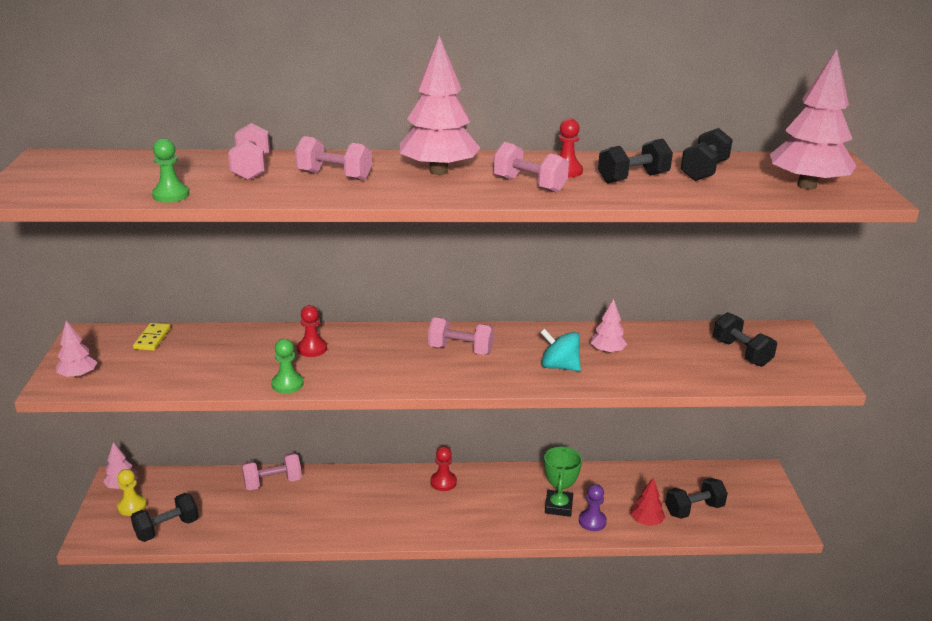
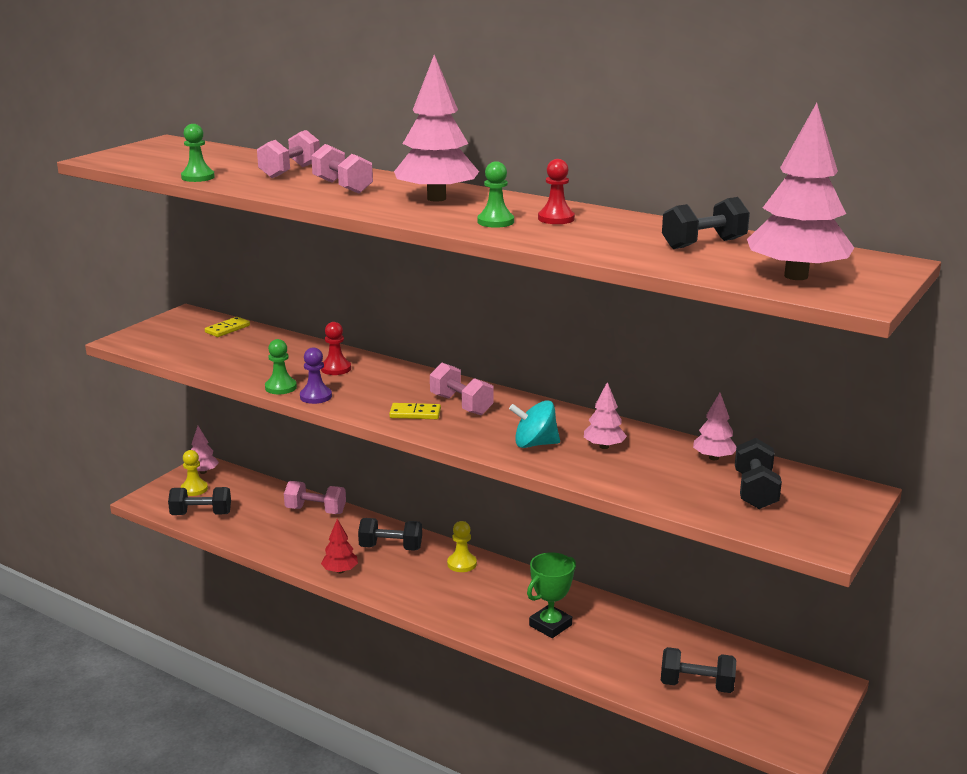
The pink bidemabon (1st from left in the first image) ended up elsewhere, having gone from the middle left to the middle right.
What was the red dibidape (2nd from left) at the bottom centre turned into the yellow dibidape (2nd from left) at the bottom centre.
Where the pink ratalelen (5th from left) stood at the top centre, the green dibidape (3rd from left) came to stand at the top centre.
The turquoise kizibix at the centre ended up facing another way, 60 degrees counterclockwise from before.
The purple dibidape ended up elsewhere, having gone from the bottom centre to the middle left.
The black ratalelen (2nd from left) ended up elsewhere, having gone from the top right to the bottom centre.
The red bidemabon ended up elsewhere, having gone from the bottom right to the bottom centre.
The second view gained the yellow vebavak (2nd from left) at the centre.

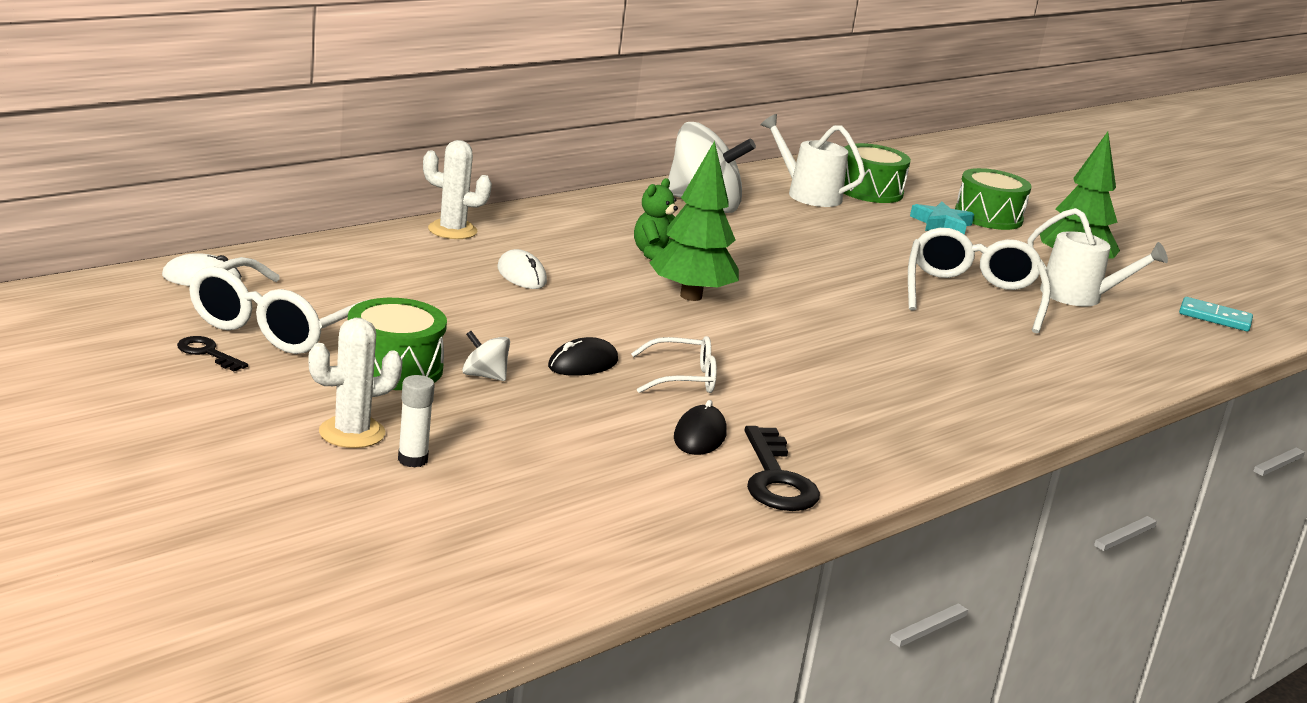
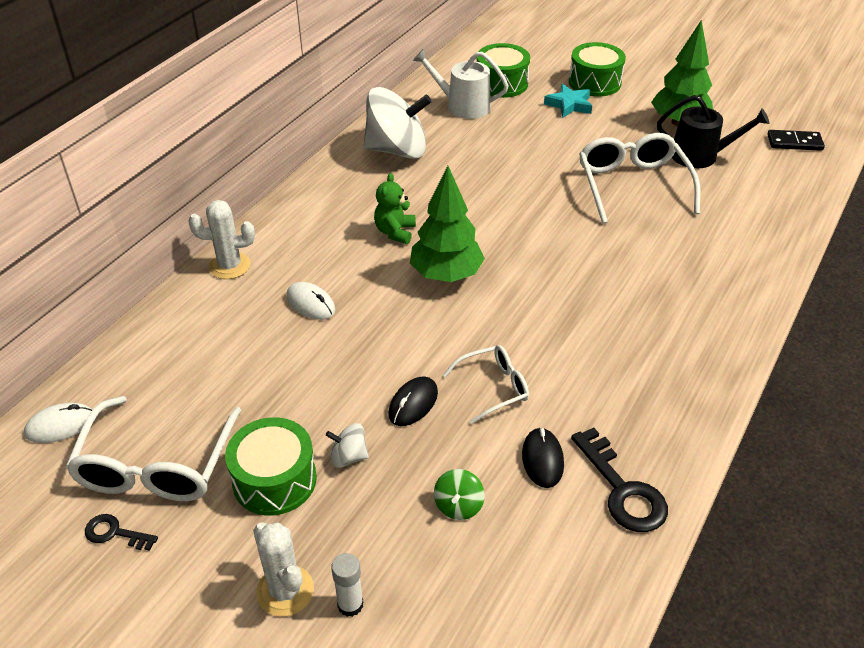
The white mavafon (1st from left in the first image) at the middle left ended up facing another way, 75 degrees counterclockwise from before.
What was the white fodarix (2nd from left) at the middle right turned into the black fodarix at the top right.
What was the turquoise vebavak at the middle right turned into the black vebavak at the top right.
The second view gained the green kizibix at the bottom centre.

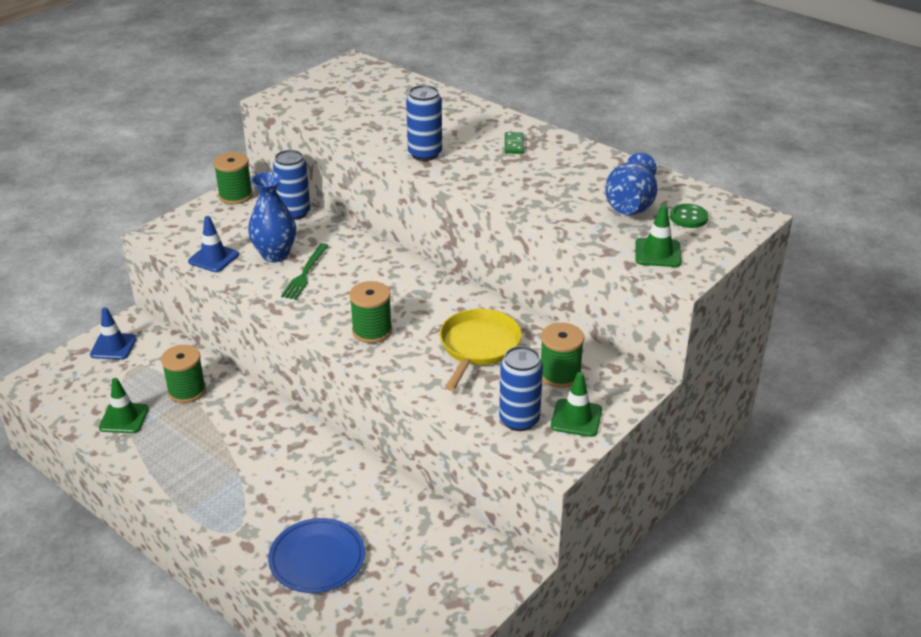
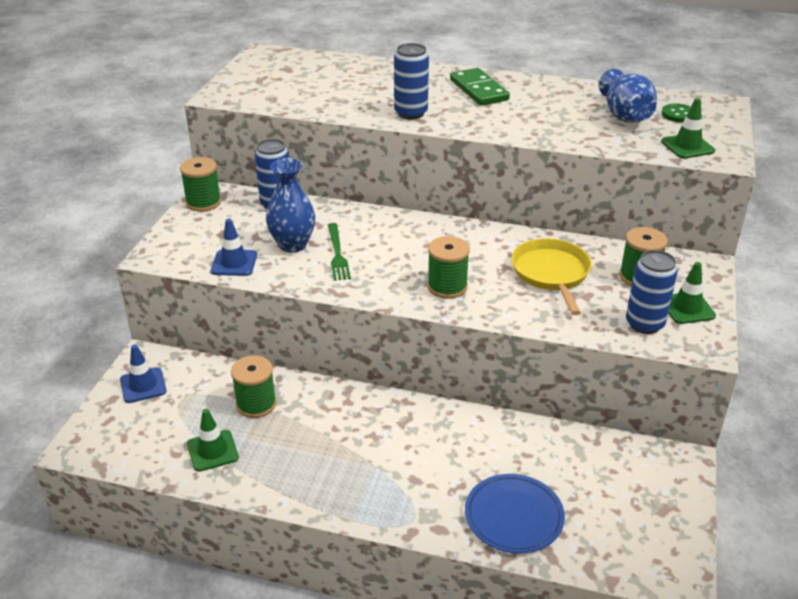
The size of the green vebavak at the top centre changed by a factor of 1.90.

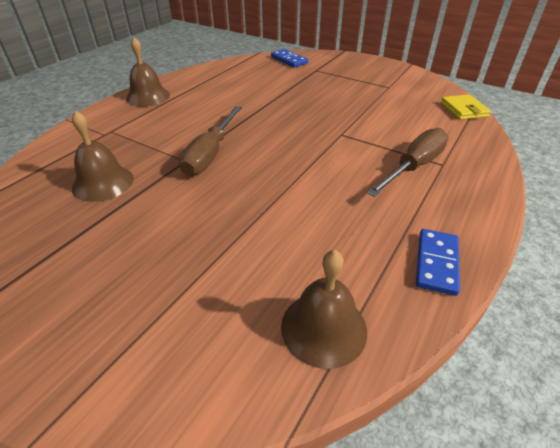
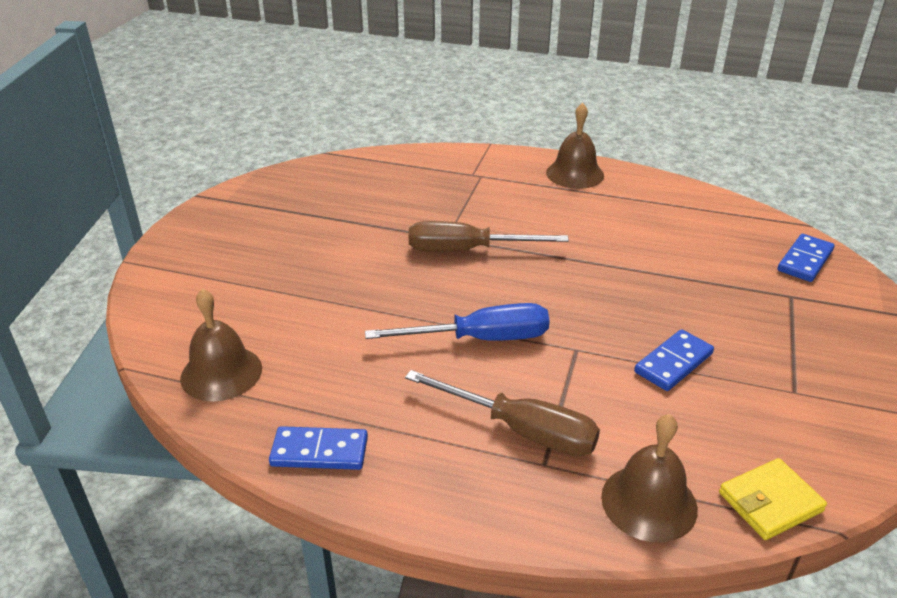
The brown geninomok (1st from left in the first image) ended up elsewhere, having gone from the middle left to the bottom right.
The second view gained the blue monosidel at the centre.
The second view gained the blue vebavak (2nd from left) at the middle right.

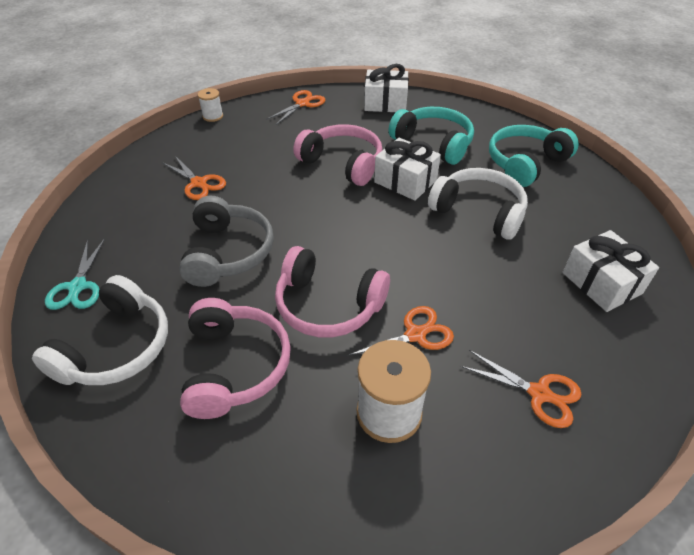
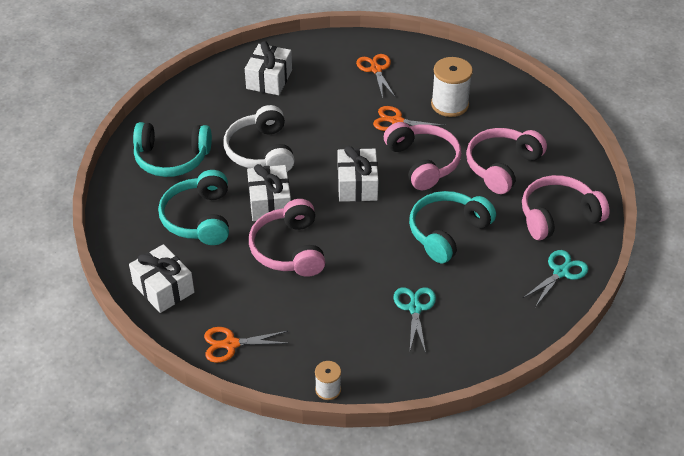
What was the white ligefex (1st from left) at the middle left turned into the pink ligefex (4th from left) at the middle right.
What was the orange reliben (1st from left) at the top left turned into the turquoise reliben (1st from left) at the bottom centre.
What was the grey ligefex at the middle left turned into the turquoise ligefex (3rd from left) at the centre.
The second view gained the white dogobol (4th from left) at the centre.

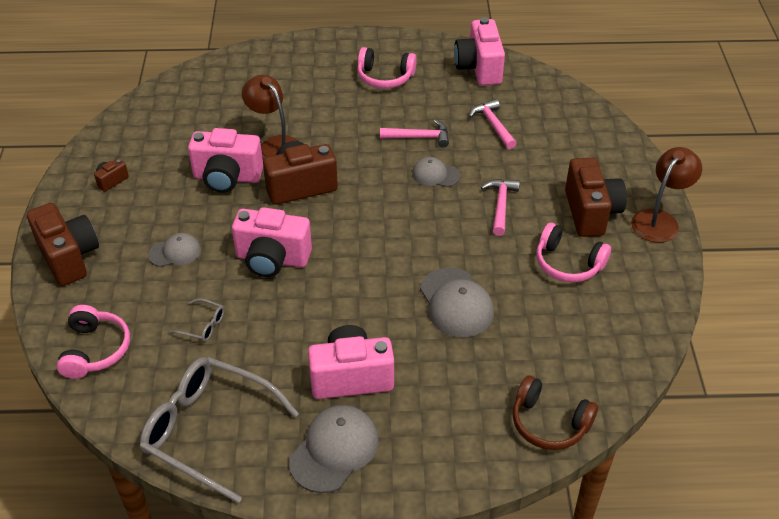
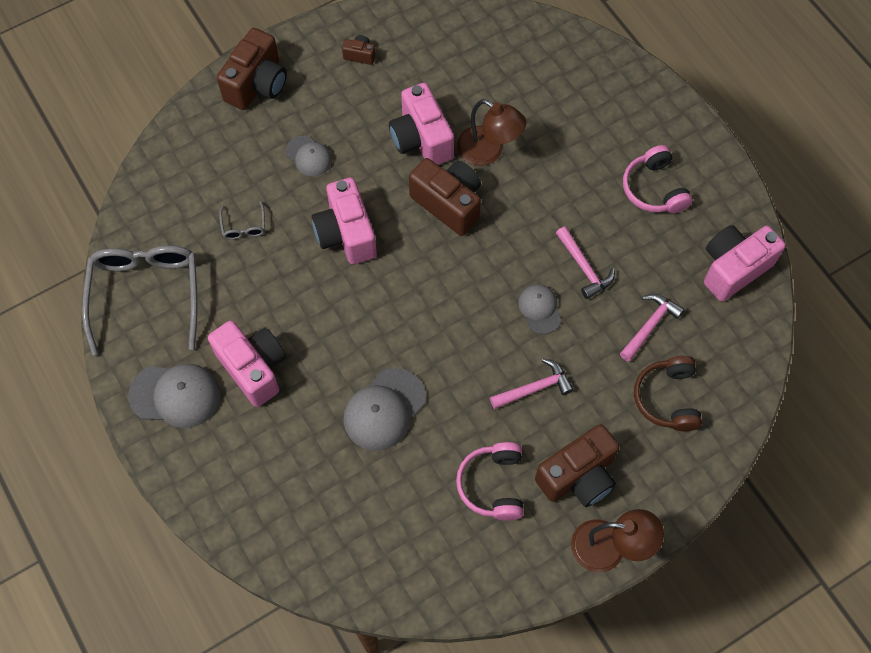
The second view lost the pink ligefex (1st from left) at the middle left.
The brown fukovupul (1st from left) at the top centre ended up facing another way, 105 degrees clockwise from before.
The brown ligefex ended up elsewhere, having gone from the bottom right to the middle right.

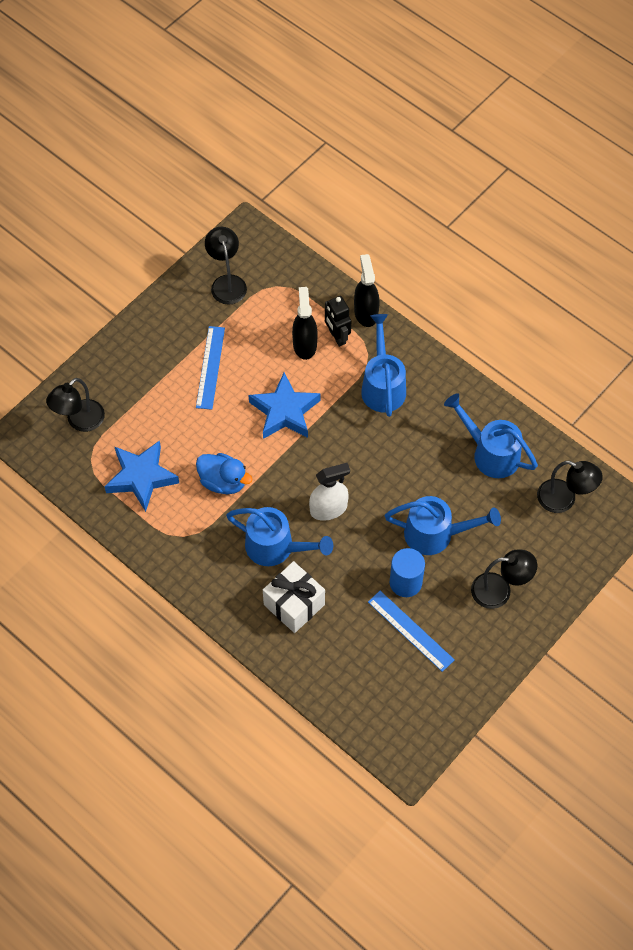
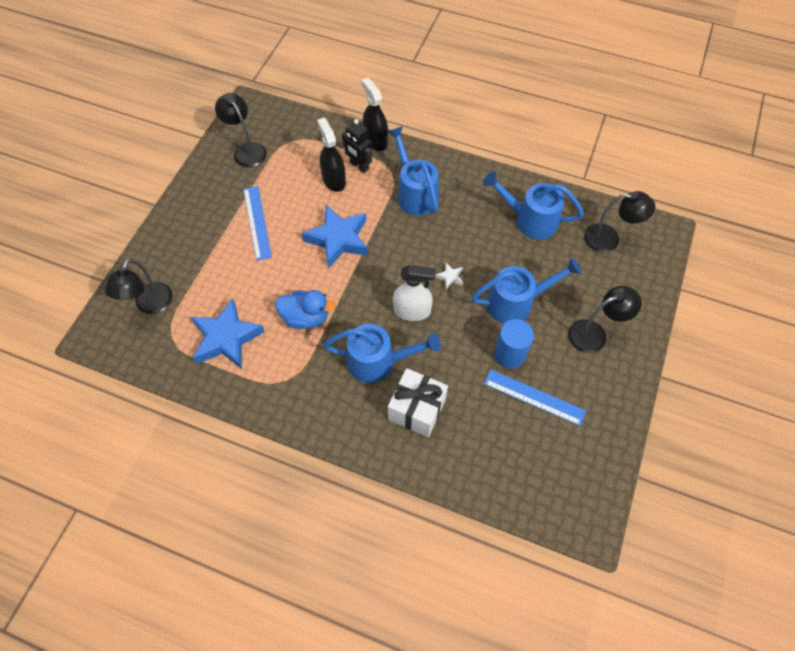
The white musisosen at the centre ended up facing another way, 45 degrees clockwise from before.
The second view gained the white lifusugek at the centre.

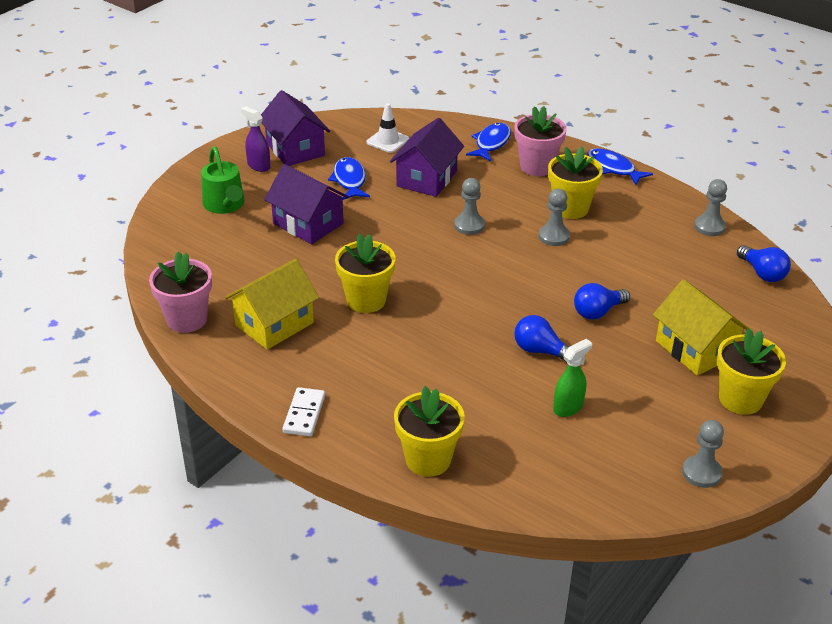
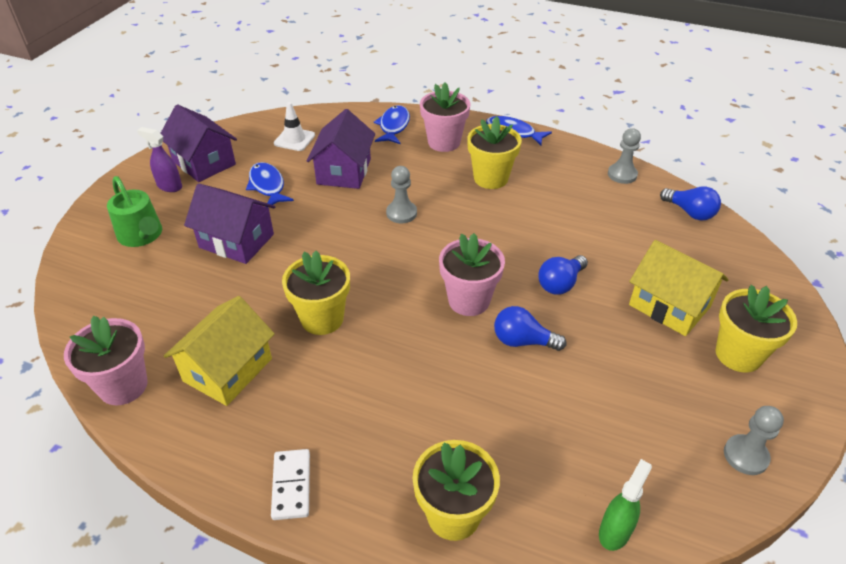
The second view lost the grey dibidape (2nd from left) at the centre.
The green musisosen ended up elsewhere, having gone from the middle right to the bottom right.
The second view gained the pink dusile (3rd from left) at the centre.

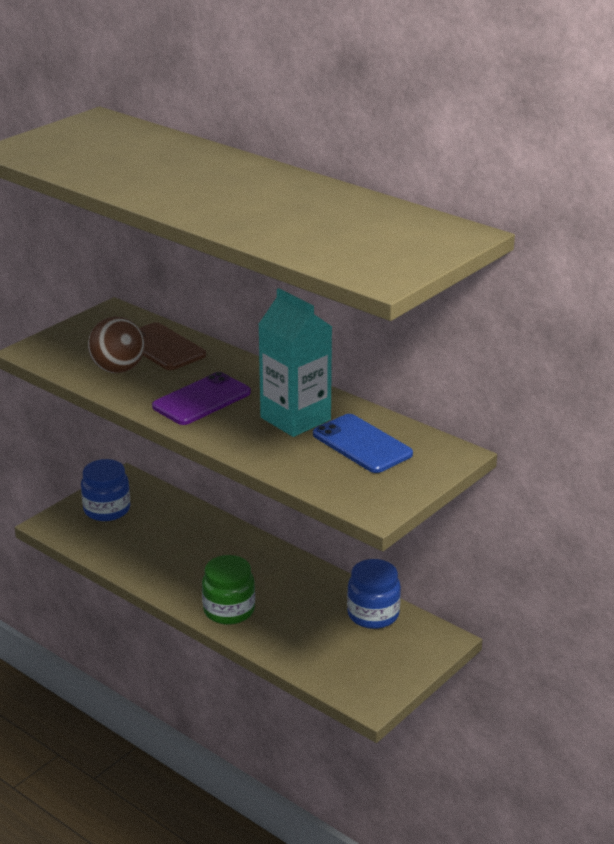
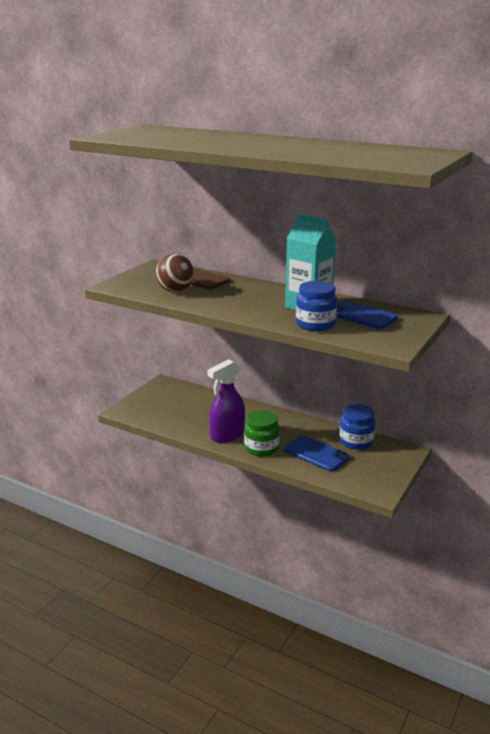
The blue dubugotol (1st from left) ended up elsewhere, having gone from the middle left to the centre.
The second view lost the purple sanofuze at the middle left.
The second view gained the purple musisosen at the centre.
The second view gained the blue sanofuze (1st from left) at the centre.

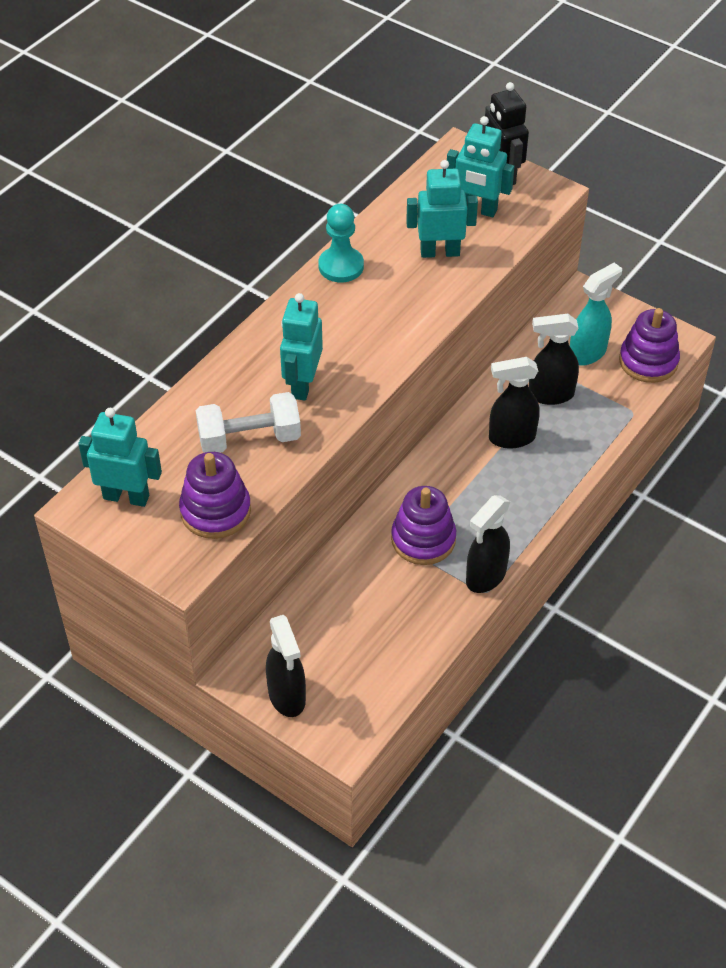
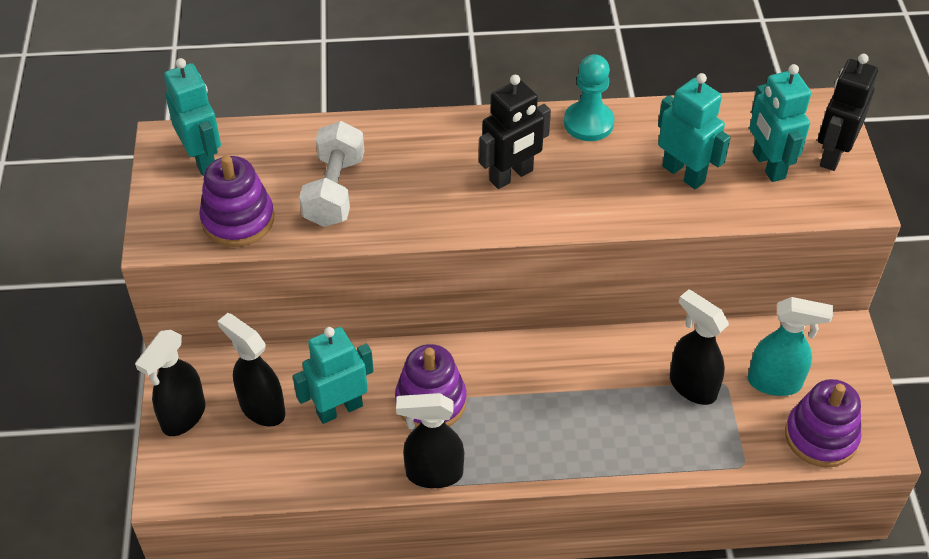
The white ratalelen at the centre ended up facing another way, 60 degrees clockwise from before.
The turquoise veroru (2nd from left) ended up elsewhere, having gone from the centre to the bottom centre.
The black musisosen (3rd from left in the first image) ended up elsewhere, having gone from the middle right to the middle left.
The second view gained the black veroru (1st from left) at the top centre.

